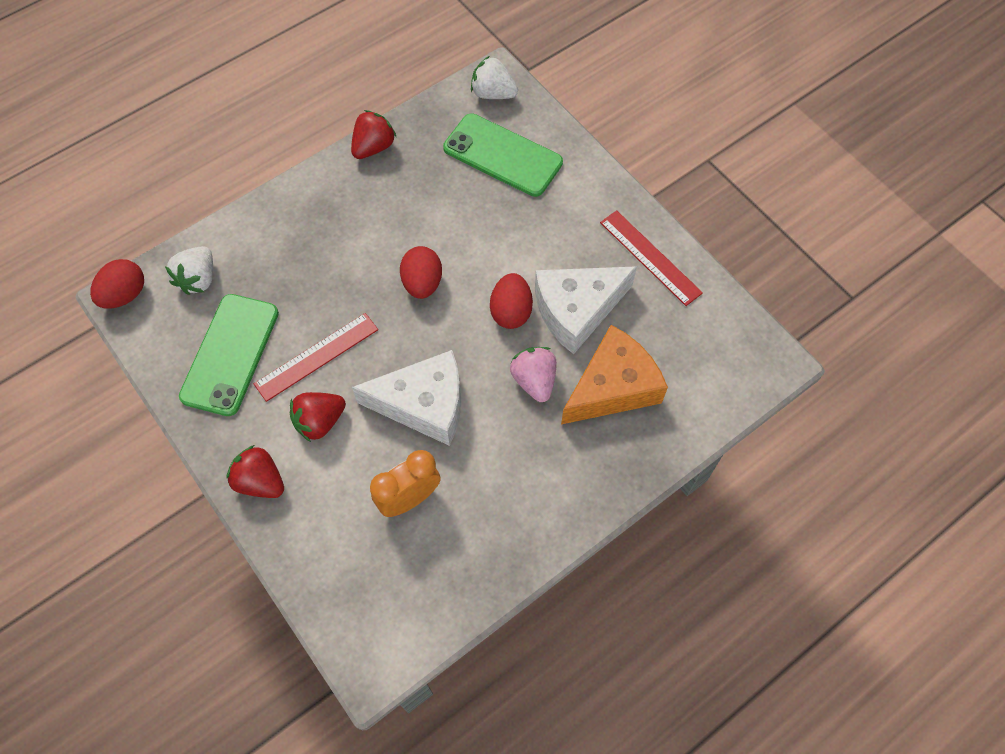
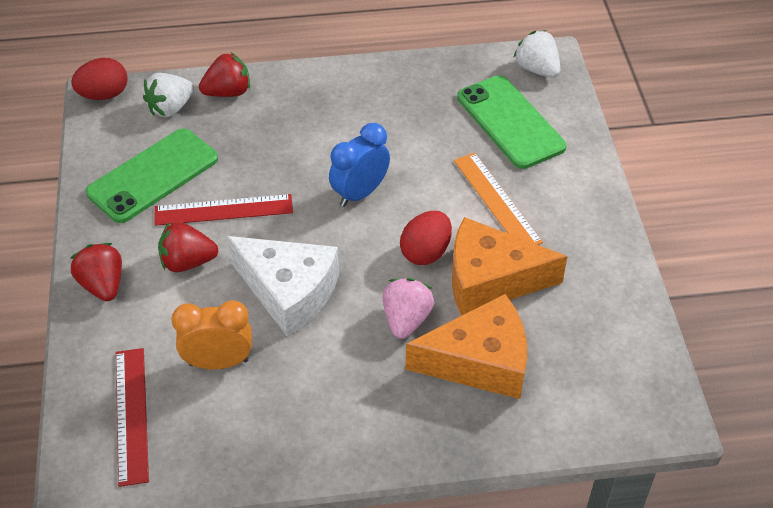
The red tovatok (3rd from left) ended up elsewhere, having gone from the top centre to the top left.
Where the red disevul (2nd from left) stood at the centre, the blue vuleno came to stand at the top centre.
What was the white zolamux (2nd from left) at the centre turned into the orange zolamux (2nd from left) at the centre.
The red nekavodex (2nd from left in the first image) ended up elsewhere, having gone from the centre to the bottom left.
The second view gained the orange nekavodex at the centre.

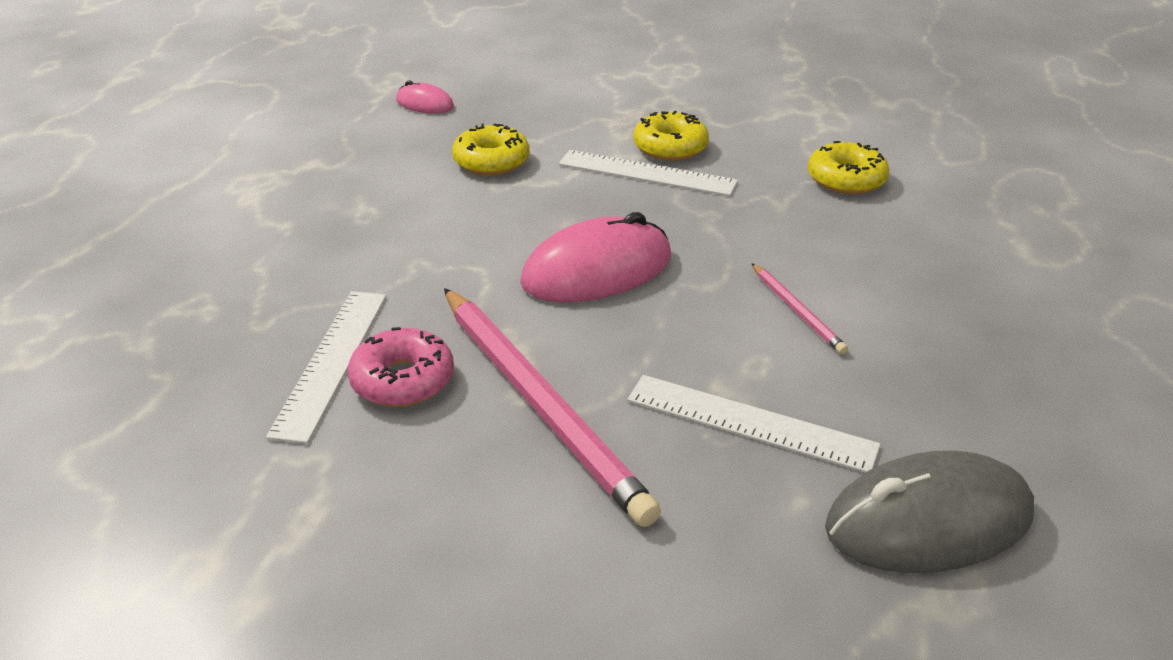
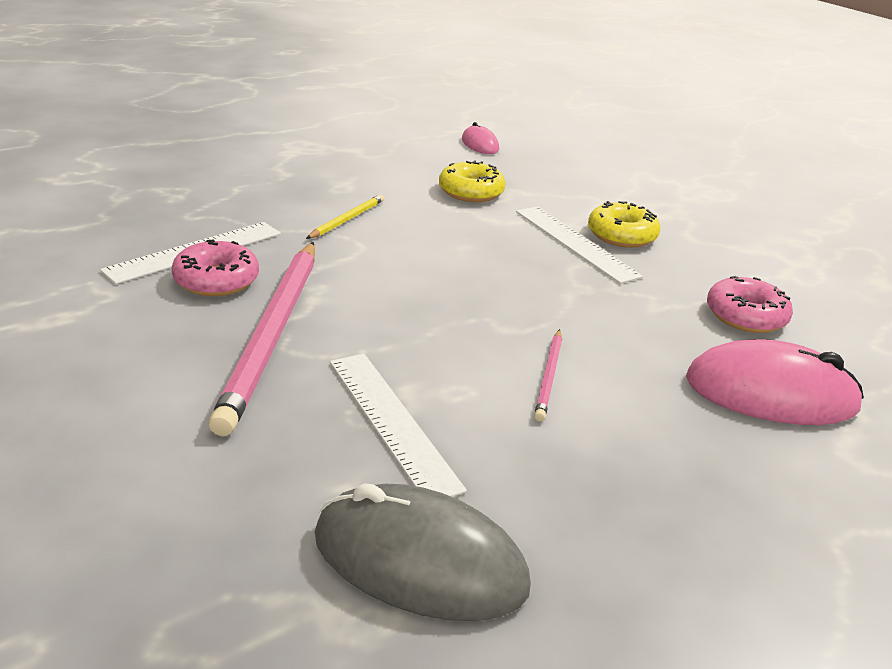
The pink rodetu (2nd from left) ended up elsewhere, having gone from the centre to the middle right.
What was the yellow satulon (3rd from left) at the top right turned into the pink satulon (2nd from left) at the middle right.
The second view gained the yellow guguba at the top centre.

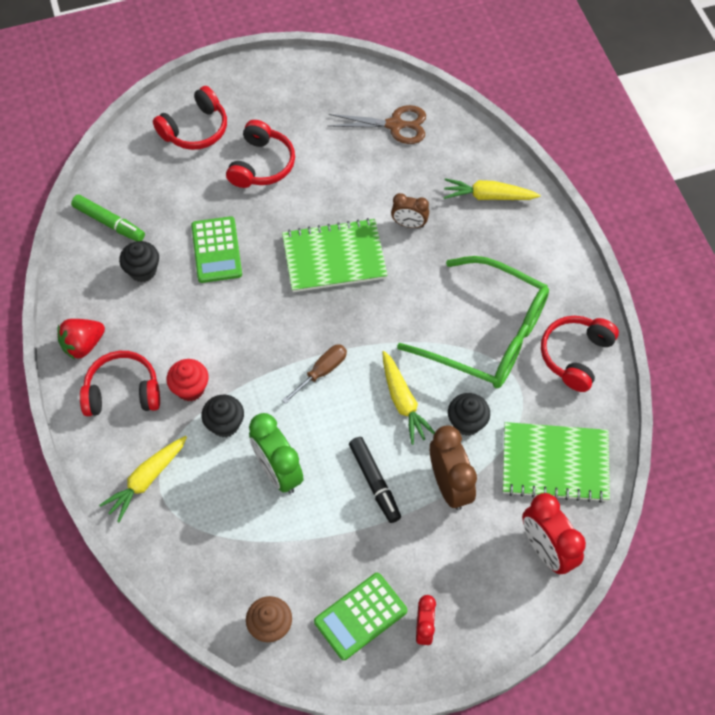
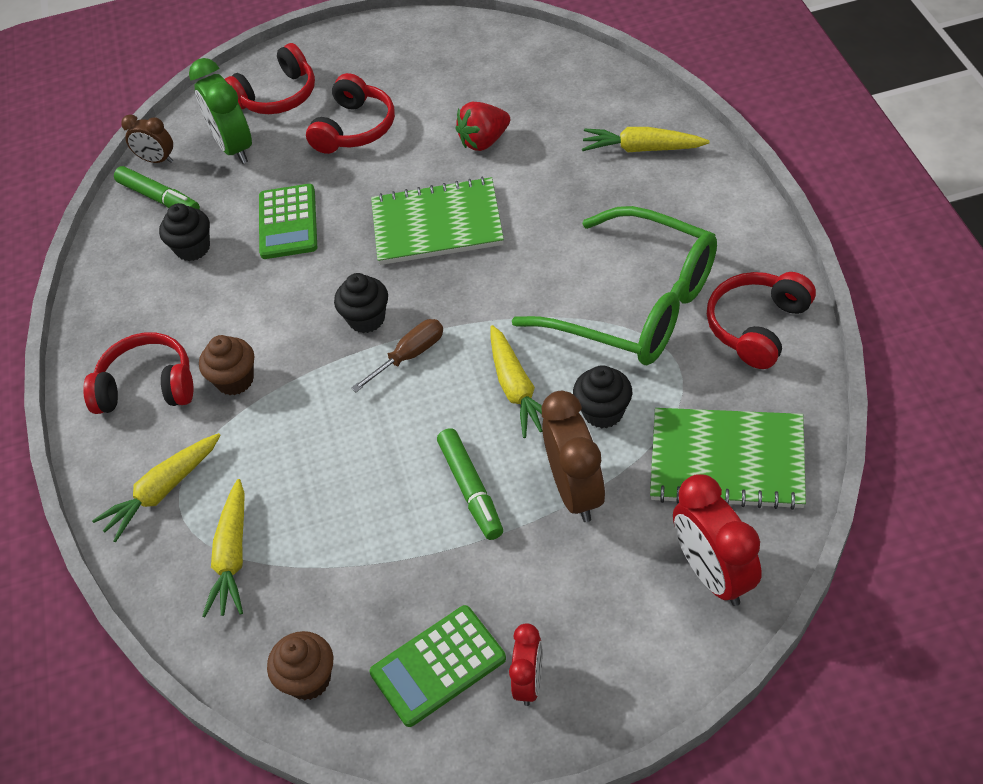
The red tovatok ended up elsewhere, having gone from the middle left to the top centre.
What was the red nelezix at the middle left turned into the brown nelezix (1st from left) at the middle left.
The black nelezix (2nd from left) ended up elsewhere, having gone from the middle left to the centre.
The green vuleno ended up elsewhere, having gone from the centre to the top left.
The second view lost the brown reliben at the top centre.
What was the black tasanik at the bottom centre turned into the green tasanik (2nd from left) at the centre.
The brown vuleno (1st from left) ended up elsewhere, having gone from the top centre to the top left.
The second view gained the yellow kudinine (2nd from left) at the bottom left.

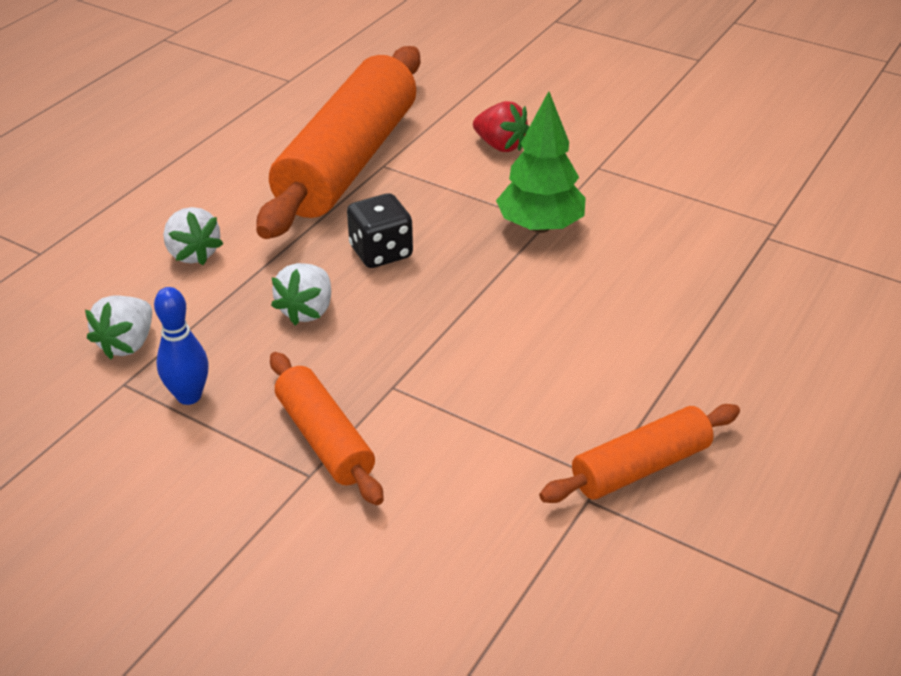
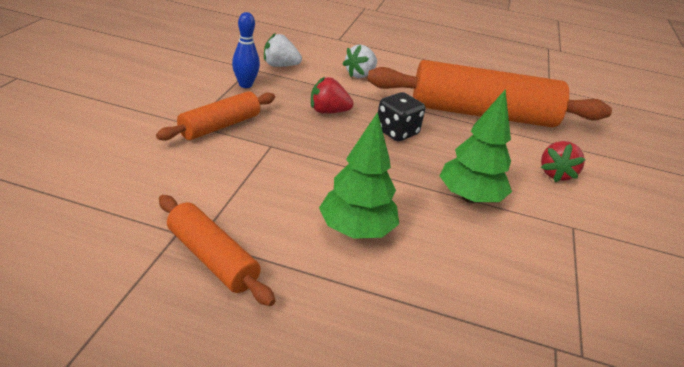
What was the white tovatok (3rd from left) at the centre turned into the red tovatok (1st from left) at the top centre.
The second view gained the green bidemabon (1st from left) at the centre.

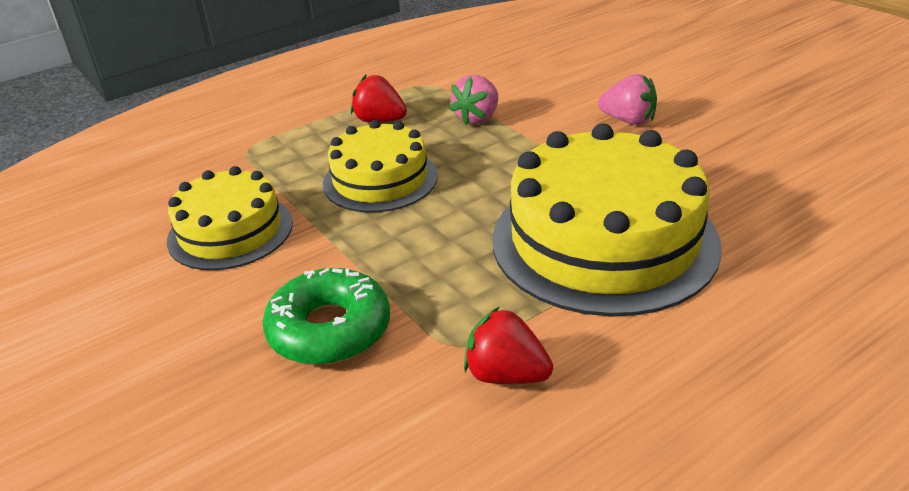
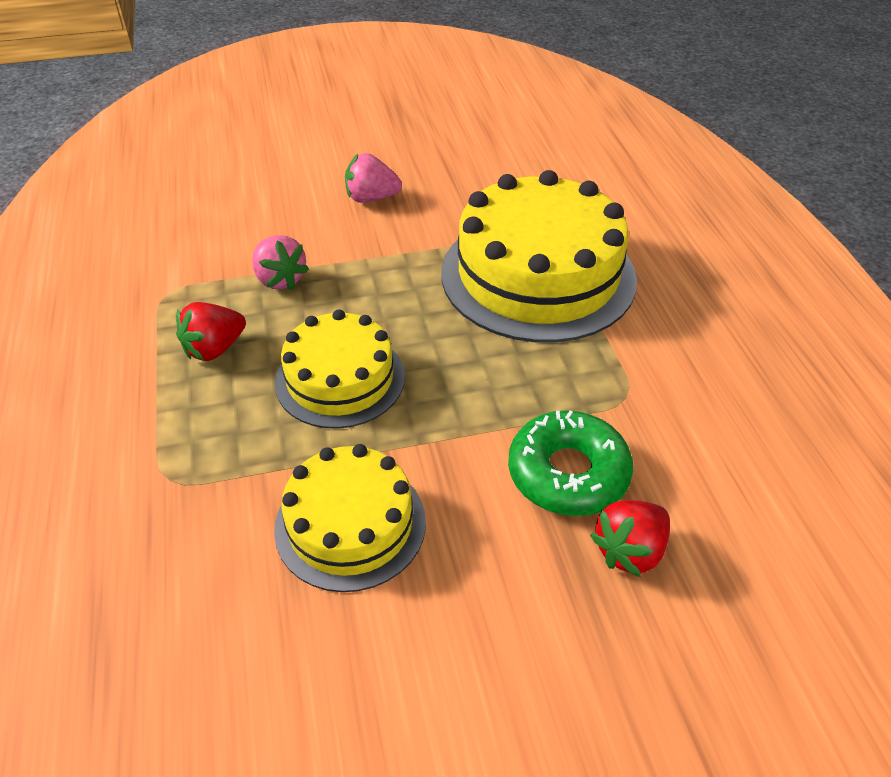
The red tovatok (2nd from left) ended up elsewhere, having gone from the bottom centre to the bottom right.
The pink tovatok (2nd from left) at the top right ended up facing another way, 135 degrees counterclockwise from before.

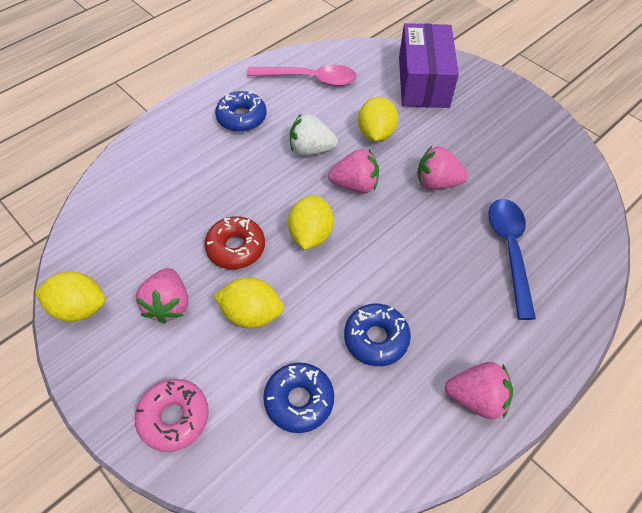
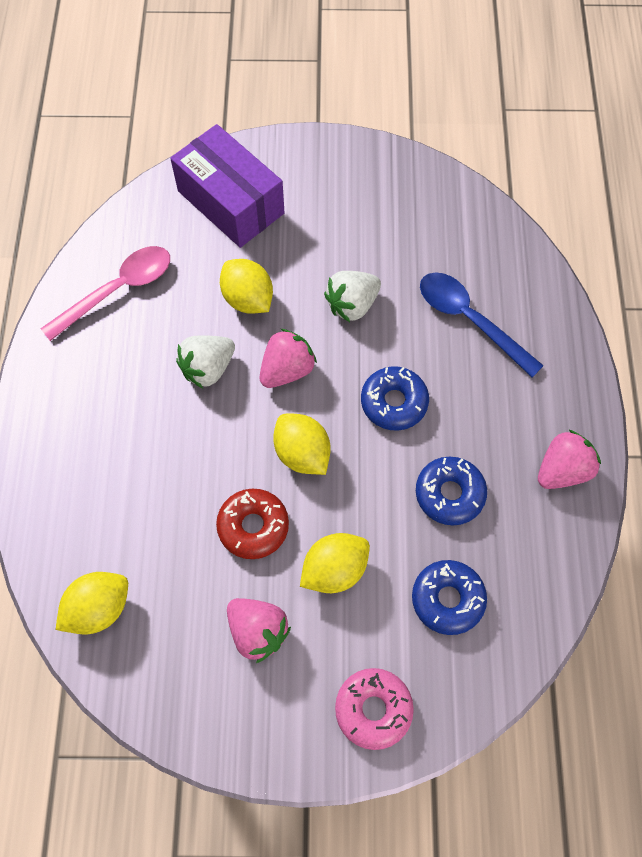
The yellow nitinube (1st from left) ended up elsewhere, having gone from the middle left to the bottom left.
The blue satulon (1st from left) ended up elsewhere, having gone from the top centre to the centre.
What was the pink tovatok (3rd from left) at the top right turned into the white tovatok (2nd from left) at the centre.

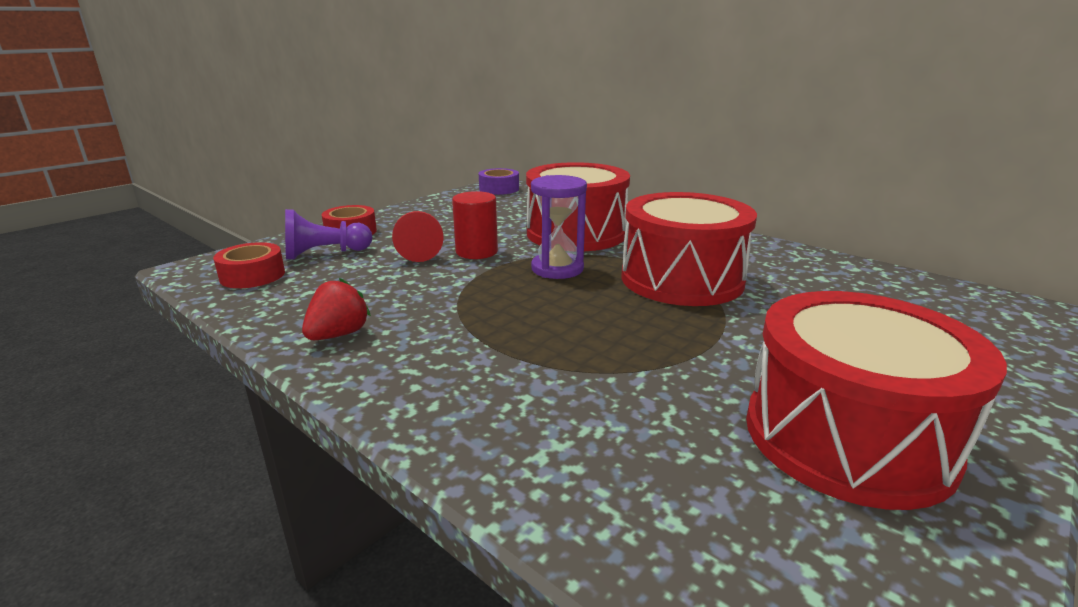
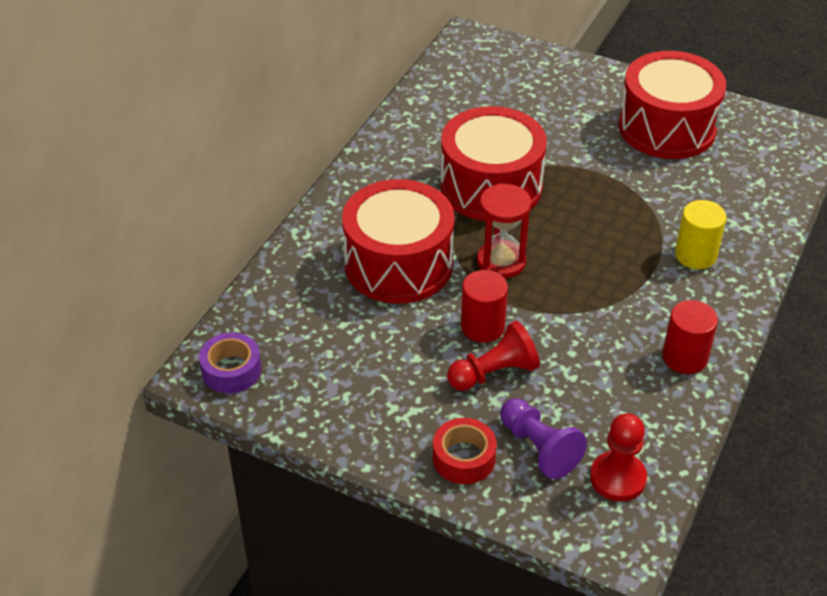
Where the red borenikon (1st from left) stood at the middle left, the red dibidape (2nd from left) came to stand at the bottom right.
Where the red tovatok stood at the middle left, the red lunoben (2nd from left) came to stand at the middle right.
What was the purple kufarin at the centre turned into the red kufarin at the centre.
The second view gained the yellow lunoben at the middle right.

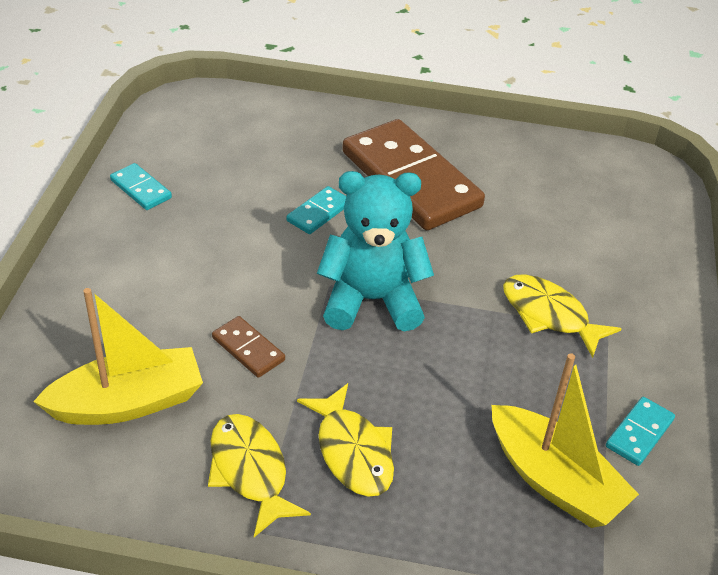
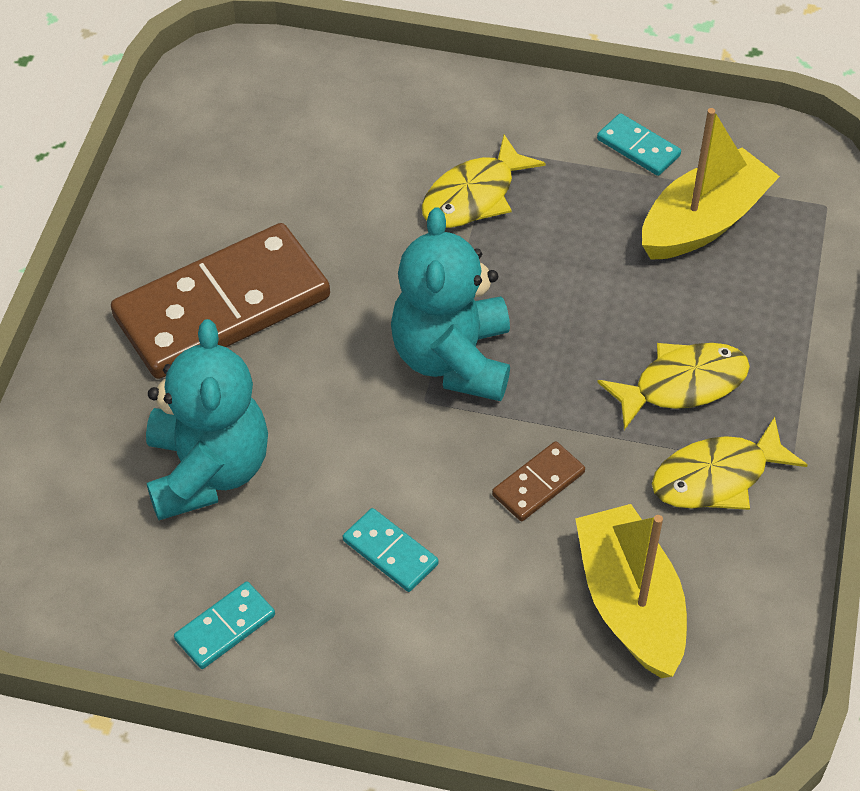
The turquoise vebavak (2nd from left) ended up elsewhere, having gone from the centre to the bottom centre.
The second view gained the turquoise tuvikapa (1st from left) at the middle left.

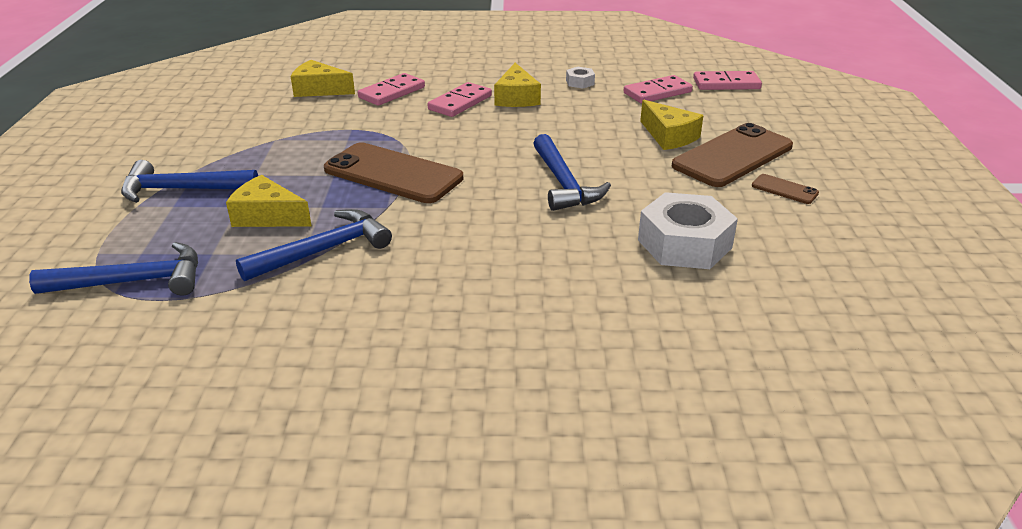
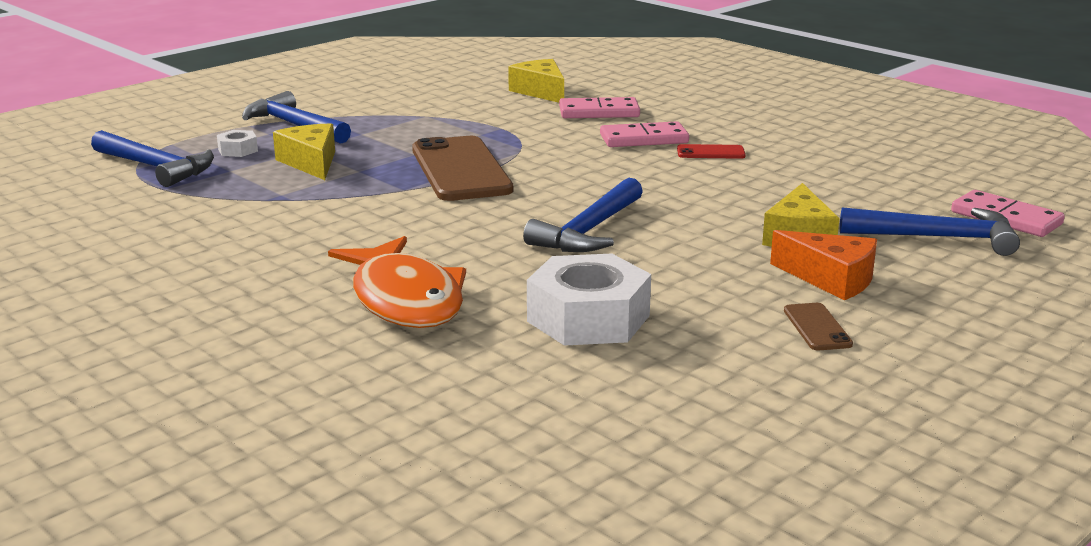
The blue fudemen (3rd from left in the first image) ended up elsewhere, having gone from the middle left to the middle right.
Where the yellow zolamux (3rd from left) stood at the top centre, the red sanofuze came to stand at the top centre.
The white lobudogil (1st from left) ended up elsewhere, having gone from the top centre to the top left.
The second view lost the pink vebavak (3rd from left) at the top centre.
Where the brown sanofuze (2nd from left) stood at the top right, the orange zolamux came to stand at the middle right.
The second view gained the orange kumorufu at the centre.

